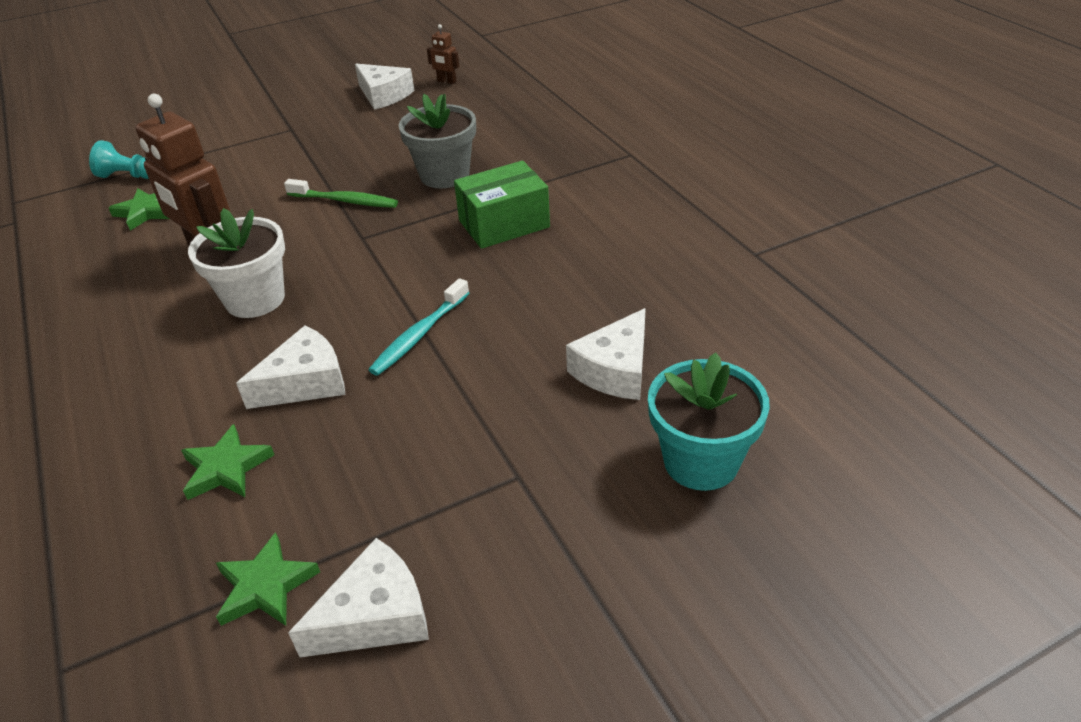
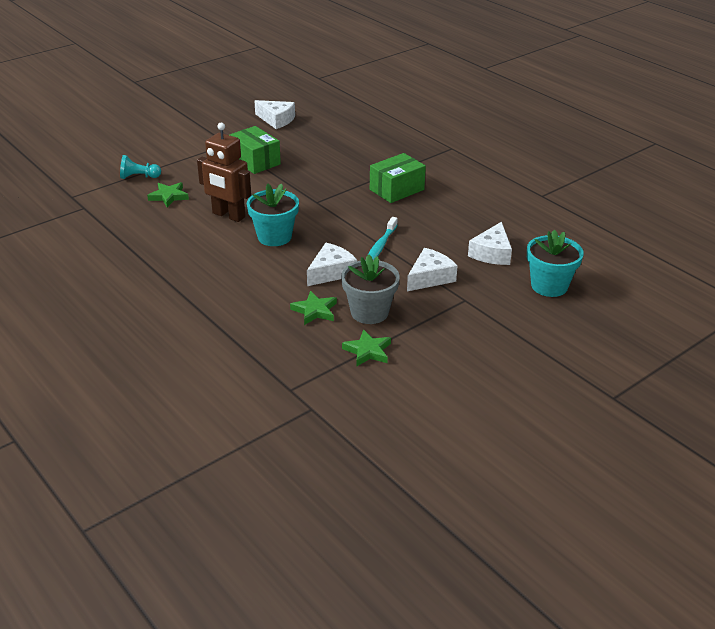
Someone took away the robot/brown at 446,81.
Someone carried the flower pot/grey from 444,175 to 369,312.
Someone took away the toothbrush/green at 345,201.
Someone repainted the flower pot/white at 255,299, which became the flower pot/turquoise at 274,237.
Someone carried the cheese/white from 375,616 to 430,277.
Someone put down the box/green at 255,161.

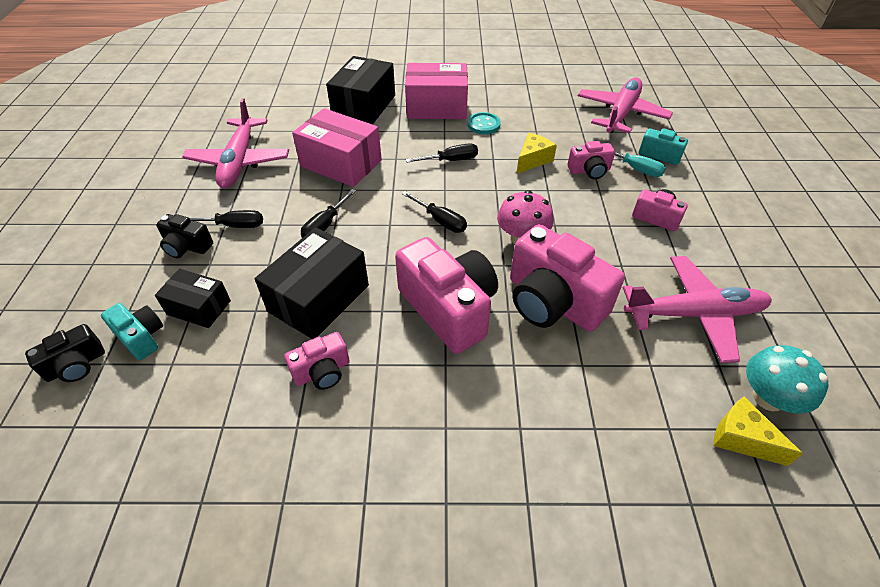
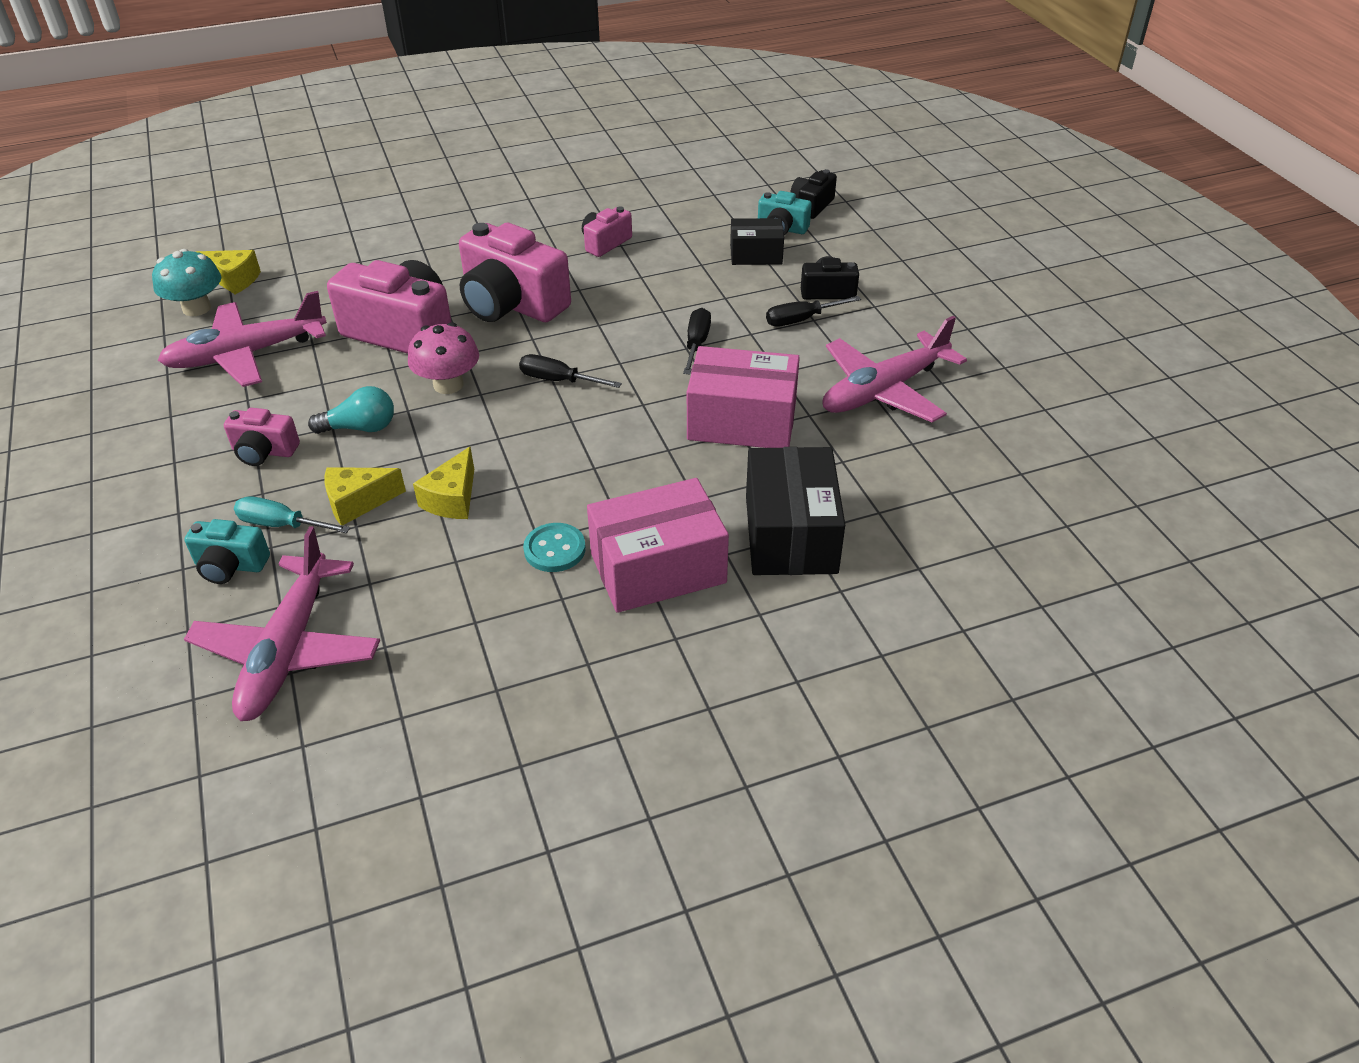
Someone rotated the plane/pink at 239,161 by 105 degrees counterclockwise.
Someone swapped the camera/pink at 589,170 for the cheese/yellow at 358,502.
Someone took away the screwdriver/black at 450,160.
Someone took away the box/black at 319,298.
Someone put down the light bulb/turquoise at 360,428.

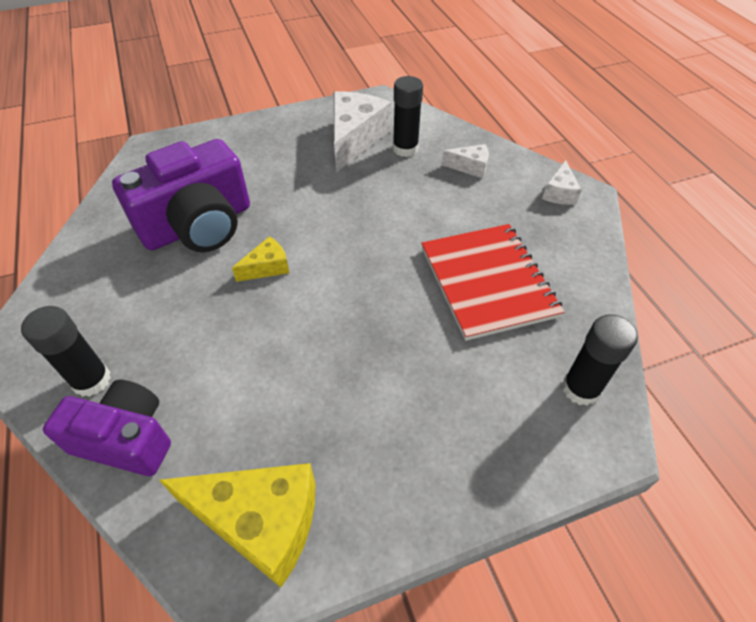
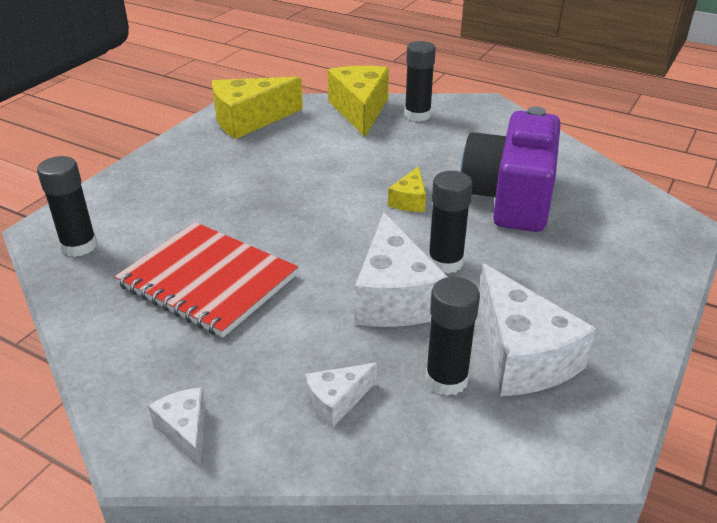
Someone swapped the camera/purple at 126,439 for the cheese/yellow at 360,110.
Someone put down the glue stick/black at 445,262.
Someone put down the cheese/white at 394,297.

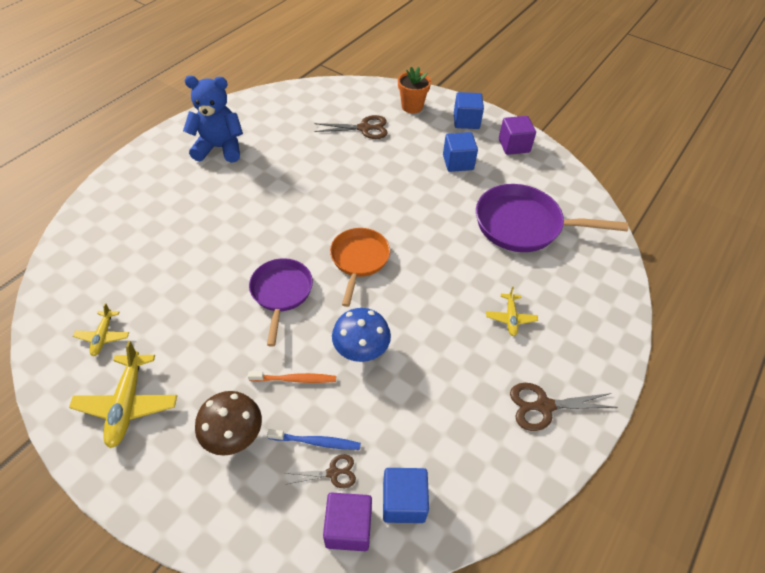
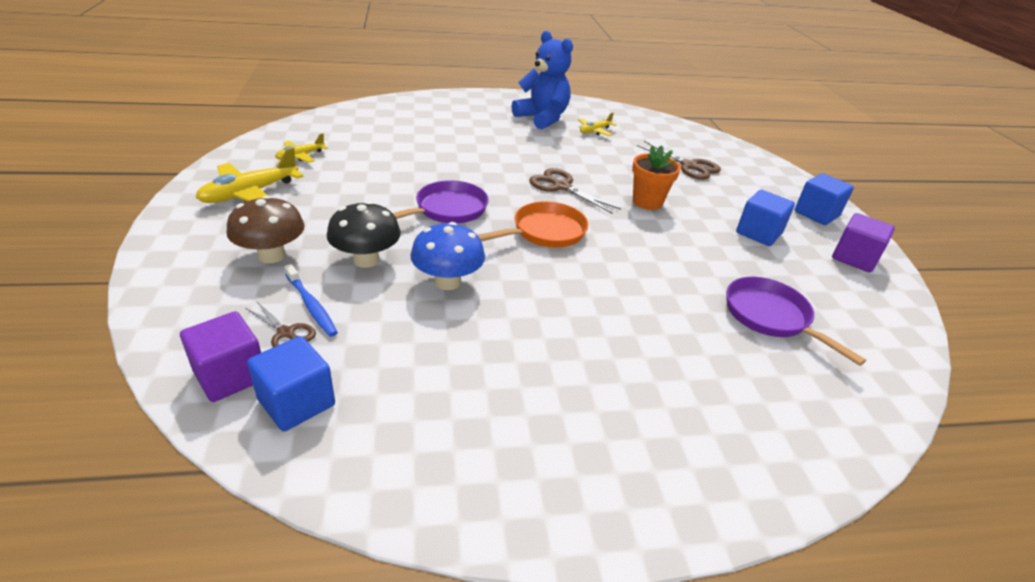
Someone carried the flower pot/orange from 412,106 to 647,202.
Someone scaled the pan/purple at 523,225 by 0.65.
Someone carried the plane/yellow from 510,318 to 595,131.
Someone swapped the toothbrush/orange at 295,379 for the mushroom/black at 366,260.
Someone carried the scissors/brown from 544,406 to 561,187.

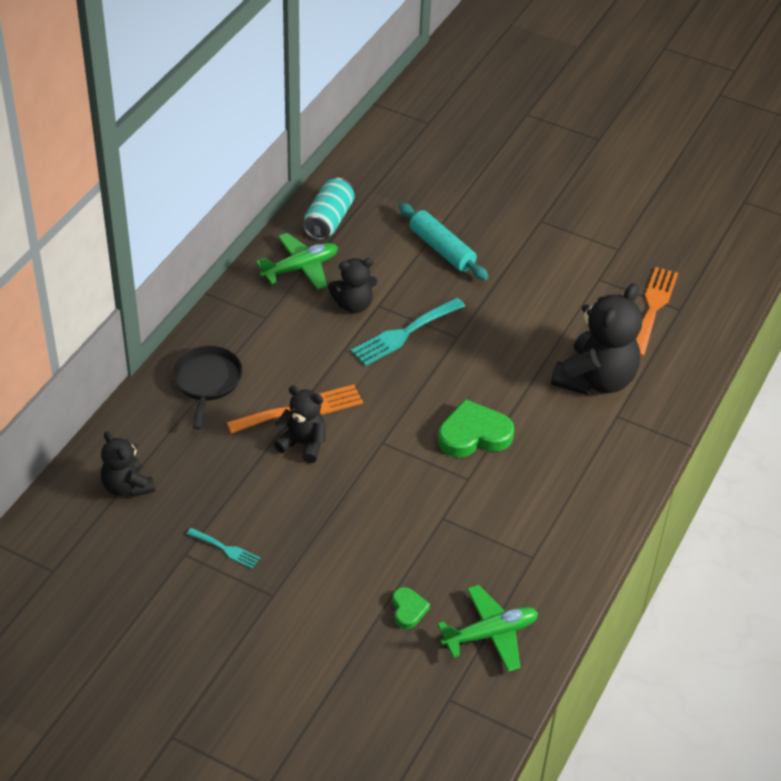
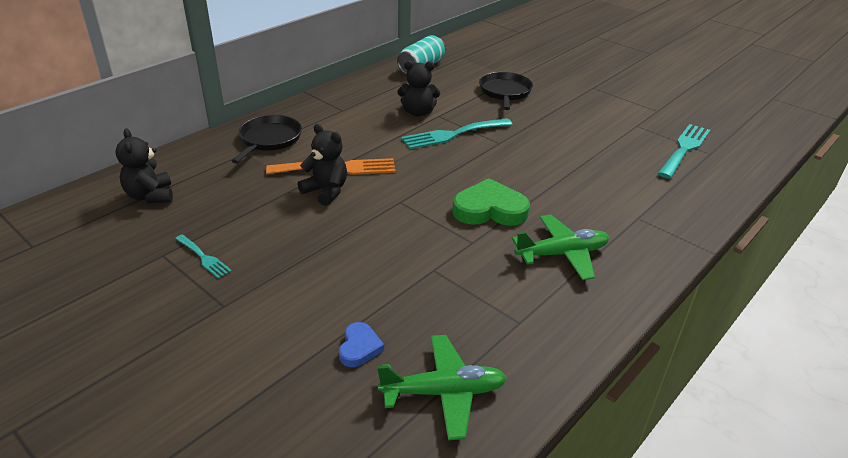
Someone swapped the rolling pin/turquoise at 442,249 for the pan/black at 505,92.
Someone carried the plane/green from 300,268 to 562,254.
Someone repainted the fork/orange at 653,307, which became the fork/turquoise at 684,149.
Someone took away the teddy bear/black at 595,379.
Someone repainted the heart/green at 408,610, which became the heart/blue at 359,347.

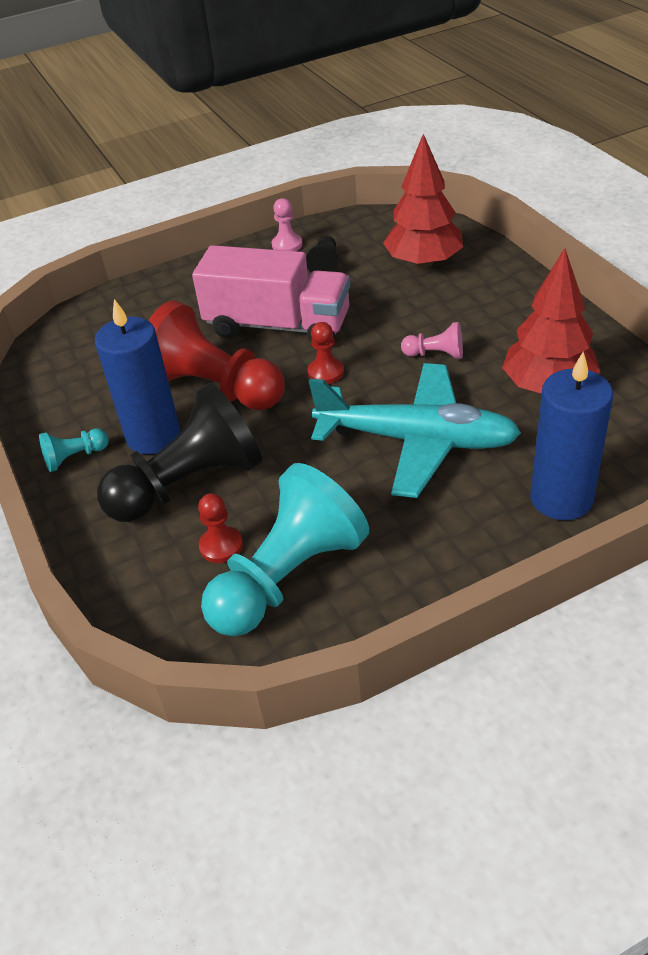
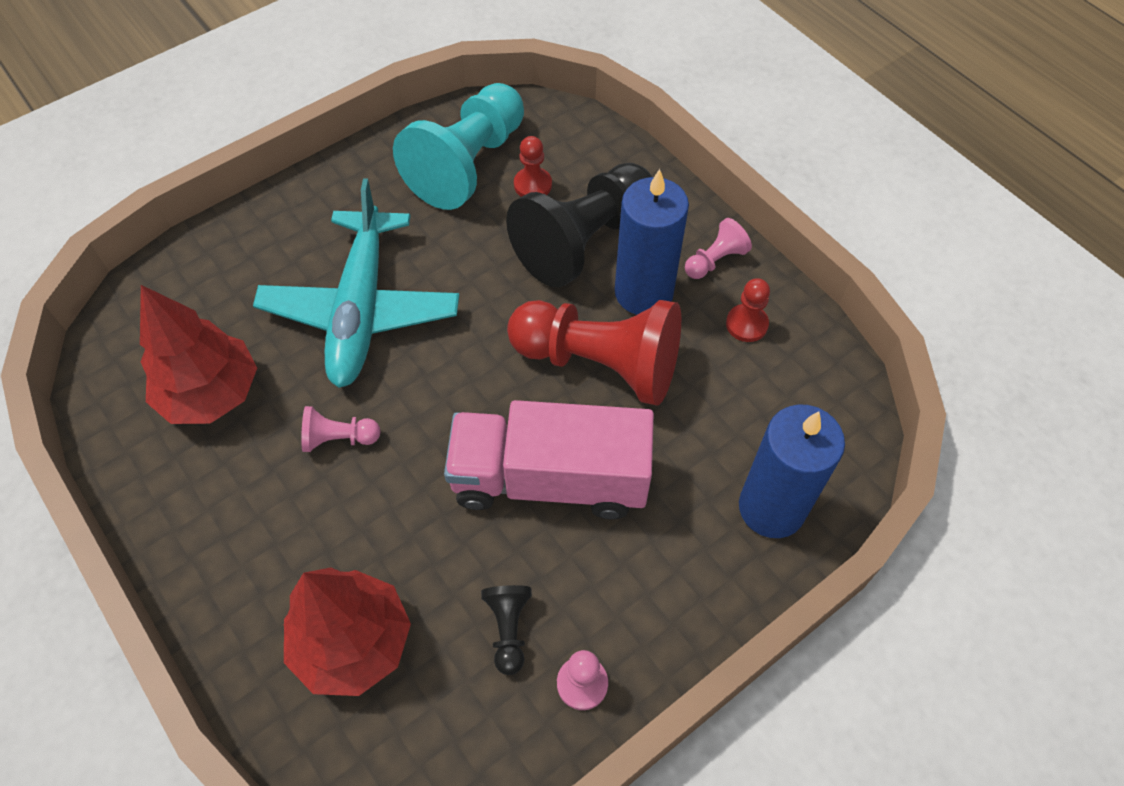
Someone carried the pawn/red from 326,372 to 746,324.
Someone carried the candle/blue from 561,498 to 771,508.
Someone rotated the plane/turquoise at 417,440 by 90 degrees counterclockwise.
Someone repainted the pawn/turquoise at 75,457, which became the pawn/pink at 715,260.

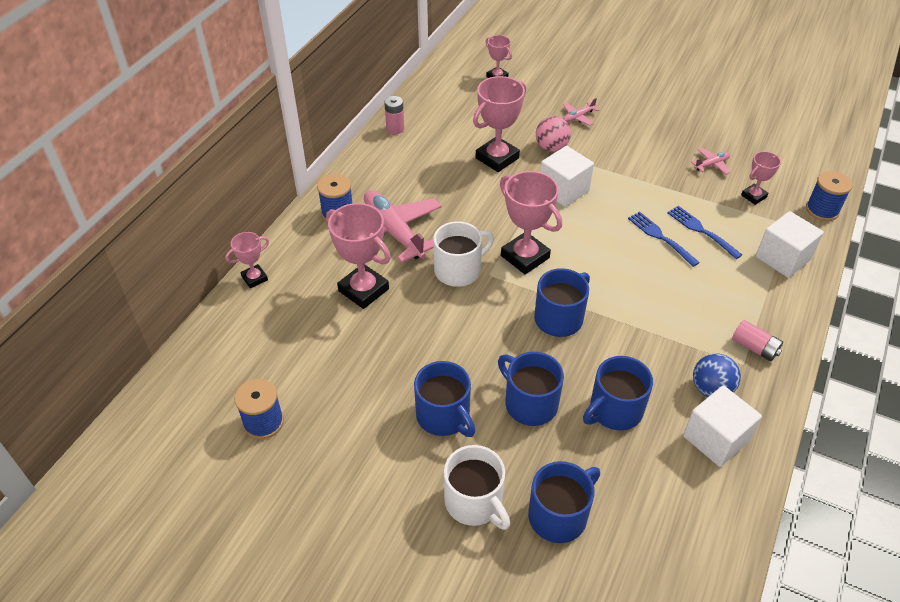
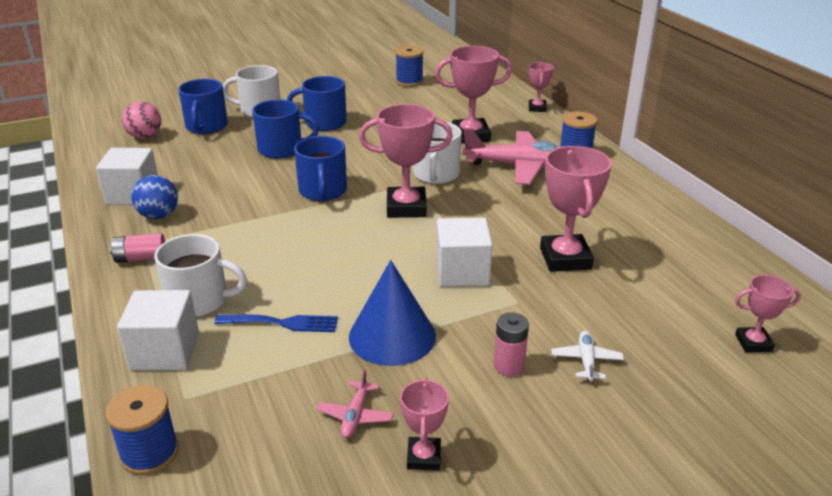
Someone carried the battery/pink from 395,129 to 509,366.
Someone repainted the plane/pink at 578,117, which became the plane/white at 586,361.
Someone carried the ball/pink from 551,147 to 145,137.
Someone carried the trophy/pink from 753,196 to 424,457.
Someone took away the fork/blue at 660,237.
Someone took away the mug/blue at 614,410.
Someone put down the mug/white at 199,301.
Someone put down the cone/blue at 392,336.

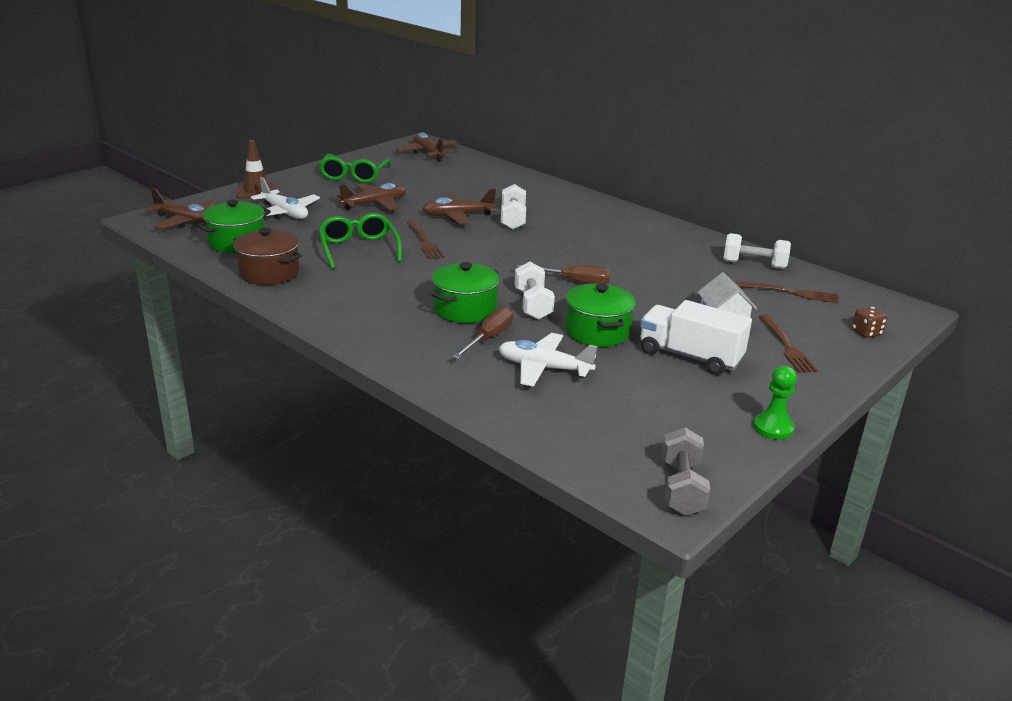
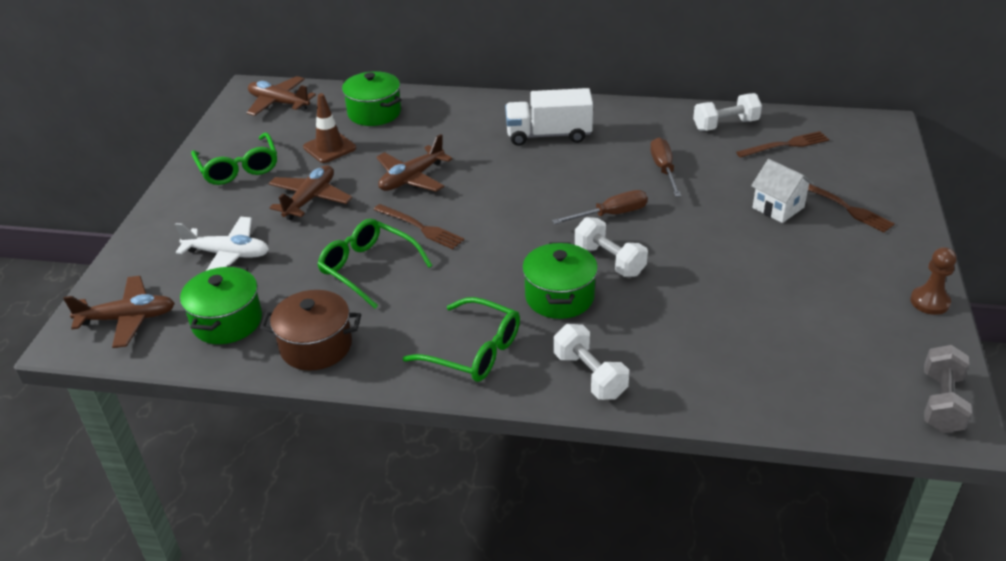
Someone carried the traffic cone/brown from 256,191 to 329,148.
Someone carried the dumbbell/white from 512,219 to 589,375.
Someone carried the pot/green from 597,332 to 374,113.
Someone carried the truck/white from 690,356 to 548,135.
Someone carried the screwdriver/brown from 489,338 to 663,169.
Someone took away the dice/brown at 866,333.
Someone took away the plane/white at 544,368.
Someone repainted the pawn/green at 773,428, which became the pawn/brown at 929,302.
Someone rotated the dumbbell/grey at 681,488 by 45 degrees clockwise.
Someone put down the glasses/green at 474,351.

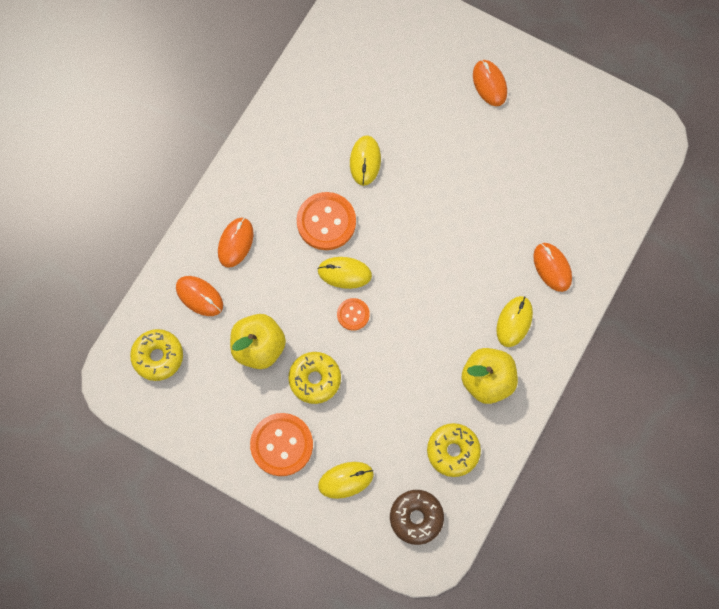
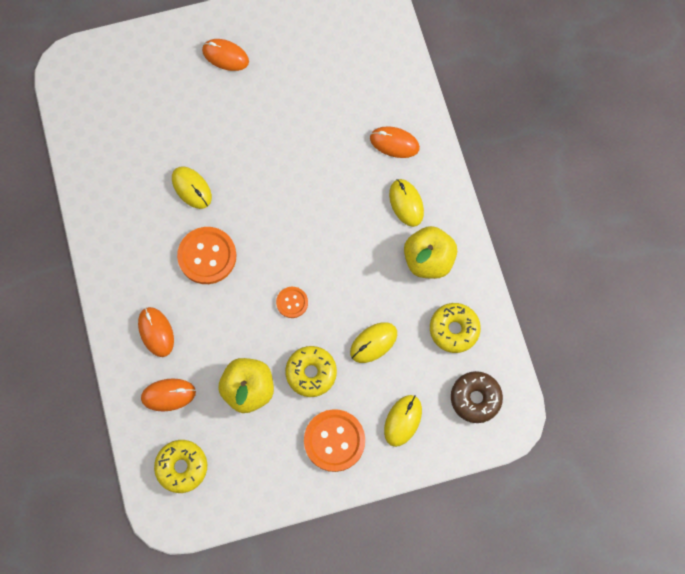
Someone carried the mouse/yellow from 344,273 to 373,343.

